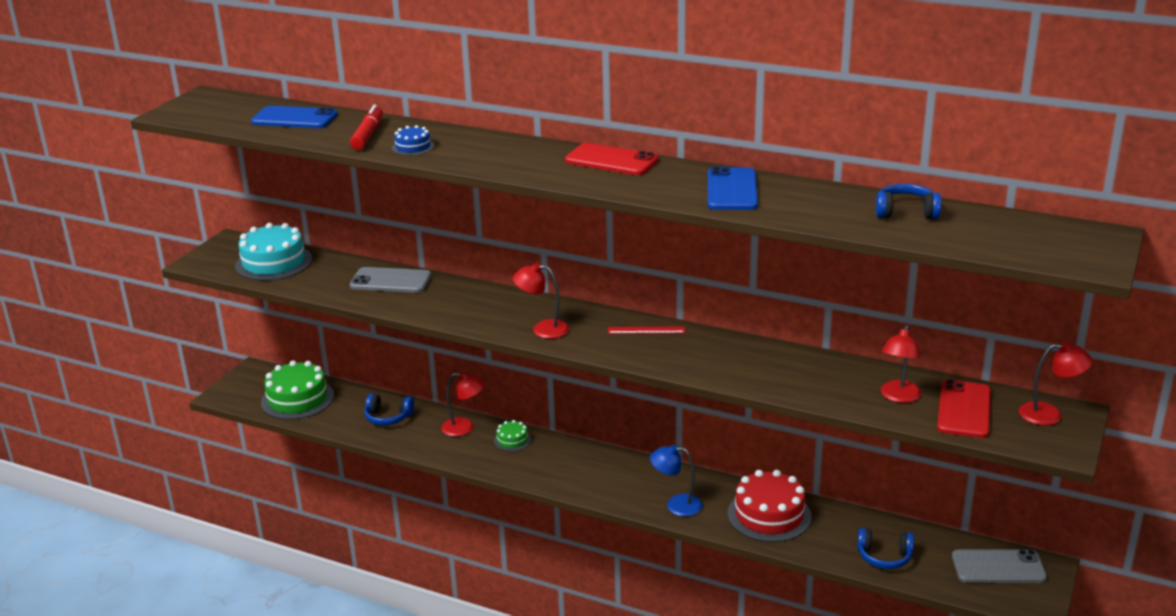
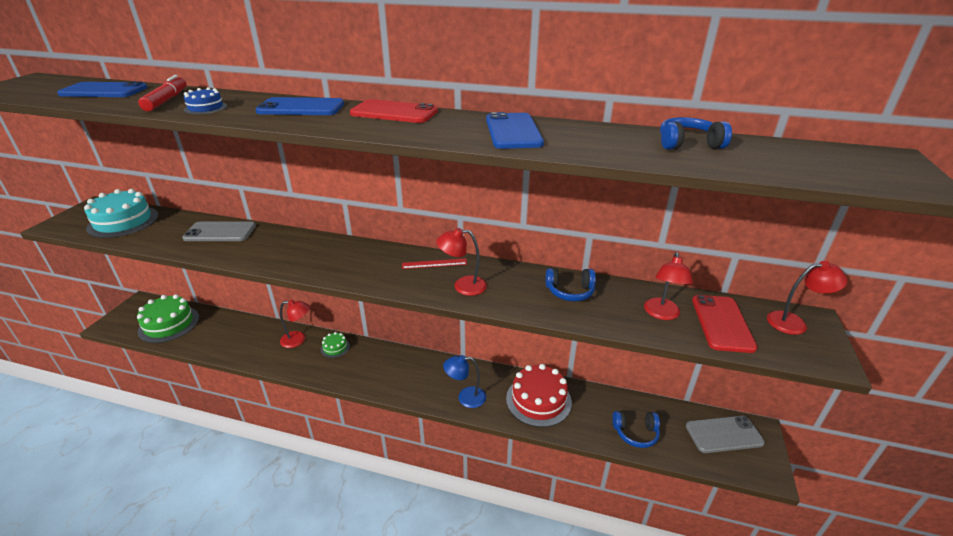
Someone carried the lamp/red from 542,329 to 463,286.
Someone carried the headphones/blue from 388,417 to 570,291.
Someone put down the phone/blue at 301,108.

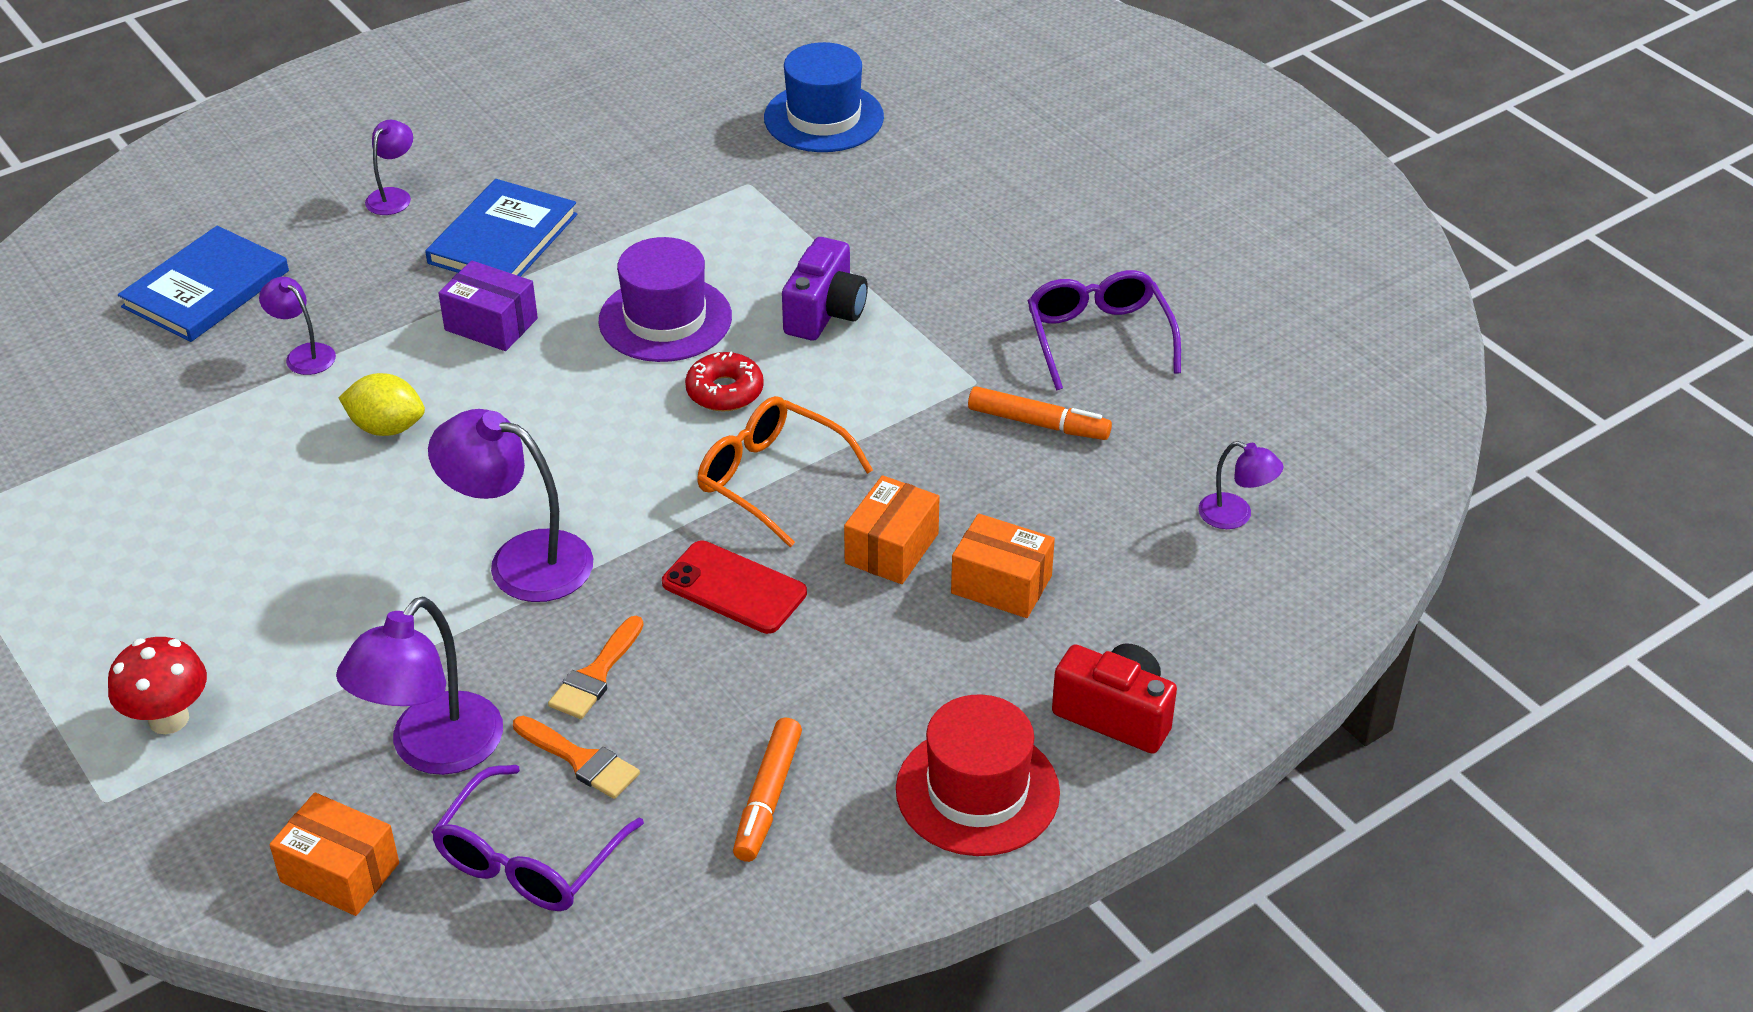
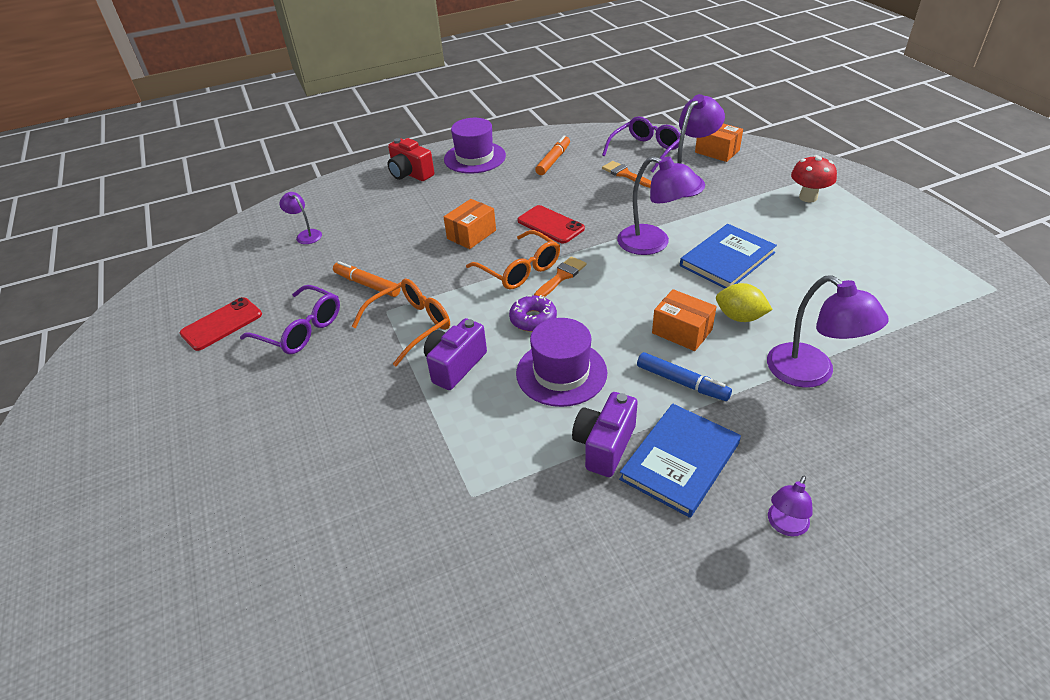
Someone took away the hat/blue at 823,118.
Someone carried the book/blue from 206,289 to 727,259.
Someone swapped the box/purple at 491,324 for the marker/blue at 682,382.
Someone rotated the glasses/purple at 1099,338 by 60 degrees counterclockwise.
Someone scaled the lamp/purple at 304,354 by 1.89.
Someone repainted the donut/red at 725,391, which became the donut/purple at 533,319.
Someone carried the box/orange from 1001,584 to 682,331.
Someone carried the brush/orange from 596,675 to 561,276.
Someone repainted the hat/red at 977,791, which became the hat/purple at 475,157.
Someone put down the glasses/orange at 410,326.
Someone put down the phone/red at 221,324.
Someone put down the camera/purple at 604,445.

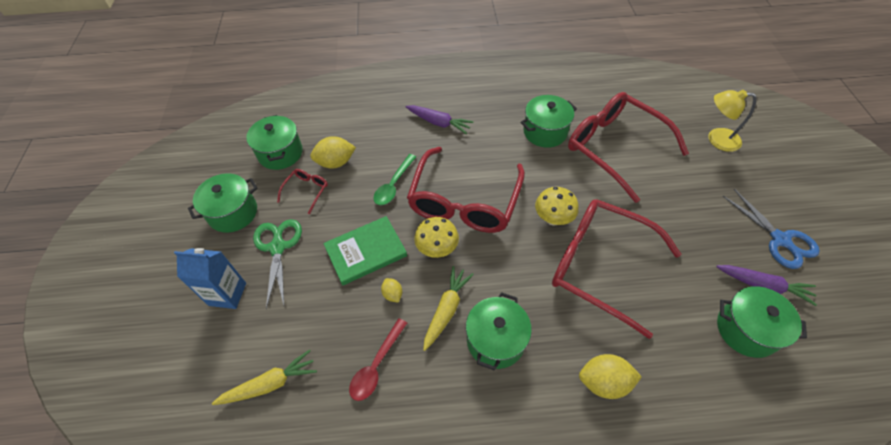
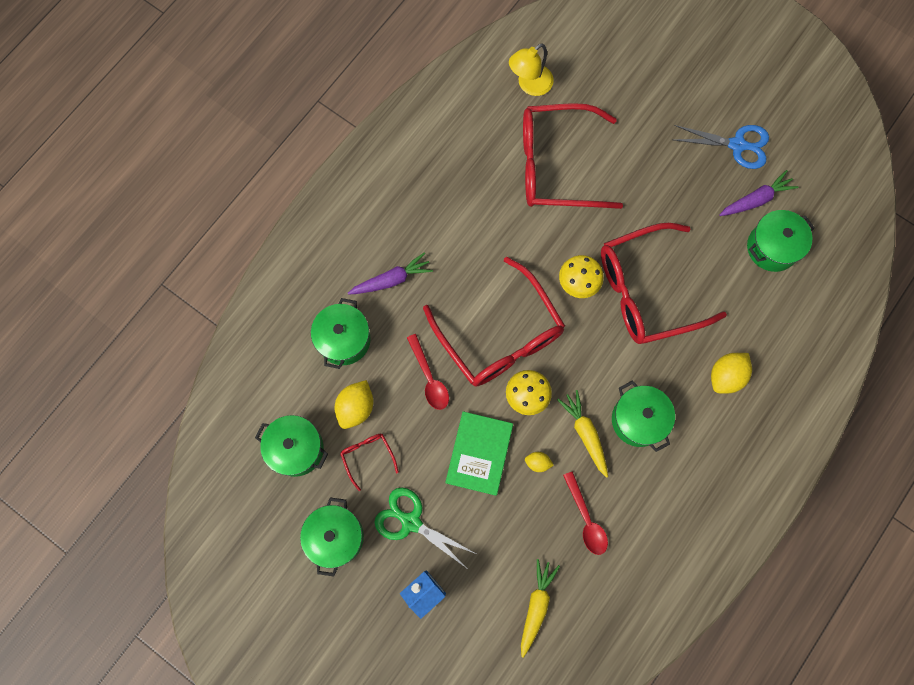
Someone carried the lamp/yellow from 716,139 to 529,85.
Someone carried the pot/green from 545,132 to 344,339.
Someone repainted the spoon/green at 393,185, which became the spoon/red at 429,378.

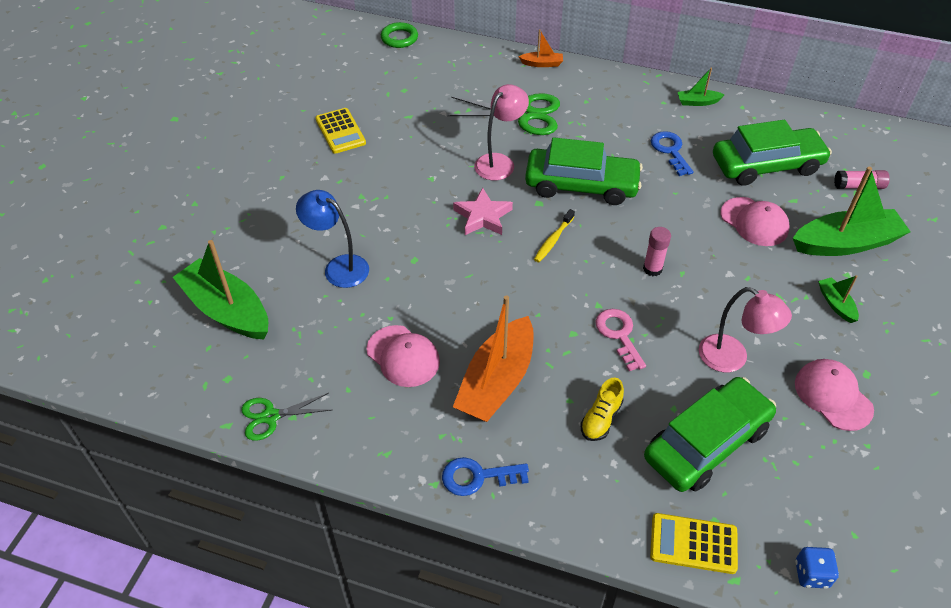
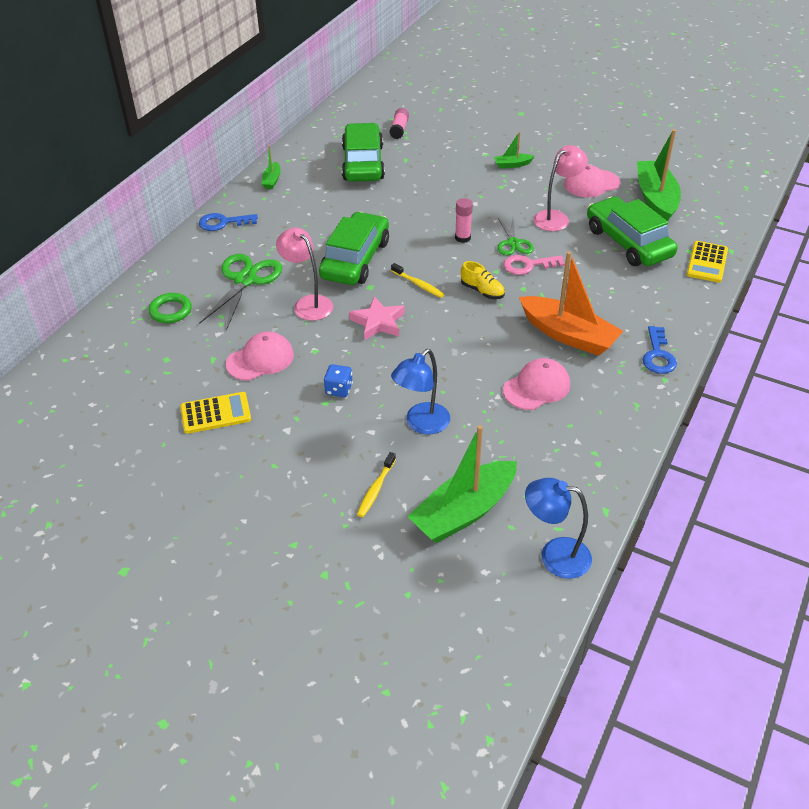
Someone carried the ring/green from 399,38 to 170,311.
Someone took away the boat/orange at 542,64.
Someone carried the key/blue from 670,151 to 223,223.
Someone carried the boat/green from 845,243 to 655,199.
Someone carried the cap/pink from 754,222 to 260,359.
Someone carried the shoe/yellow from 601,419 to 482,291.
Someone carried the scissors/green from 271,416 to 513,243.
Someone carried the dice/blue from 811,574 to 339,389.
Someone put down the toothbrush/yellow at 376,489.
Someone put down the lamp/blue at 554,555.

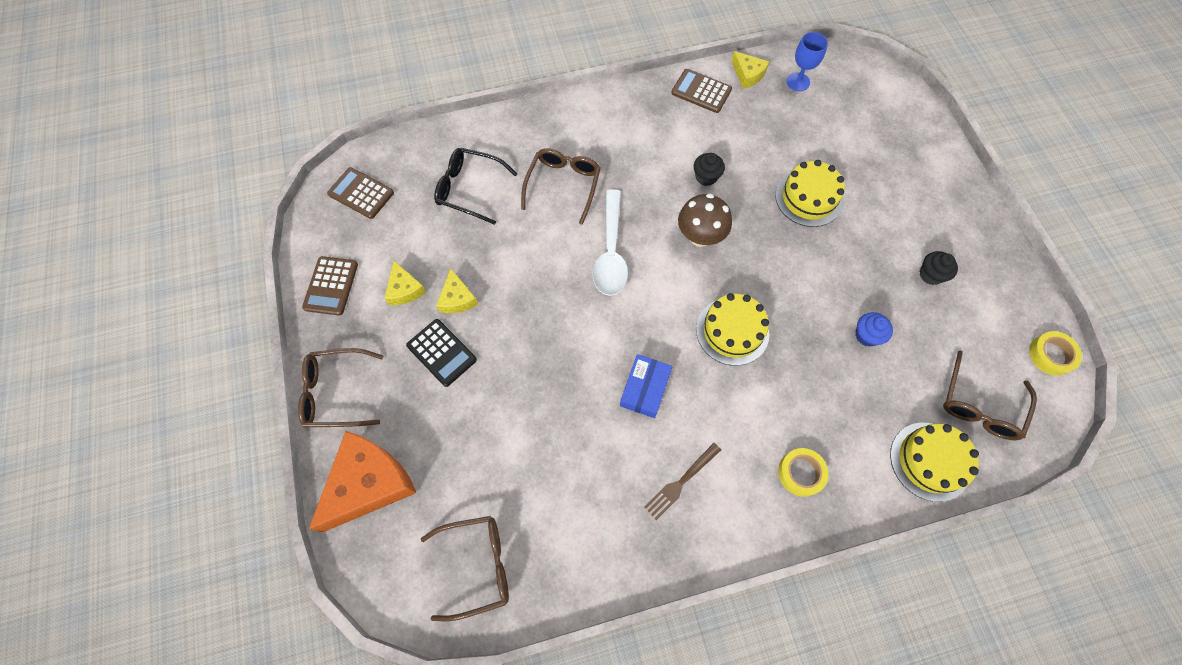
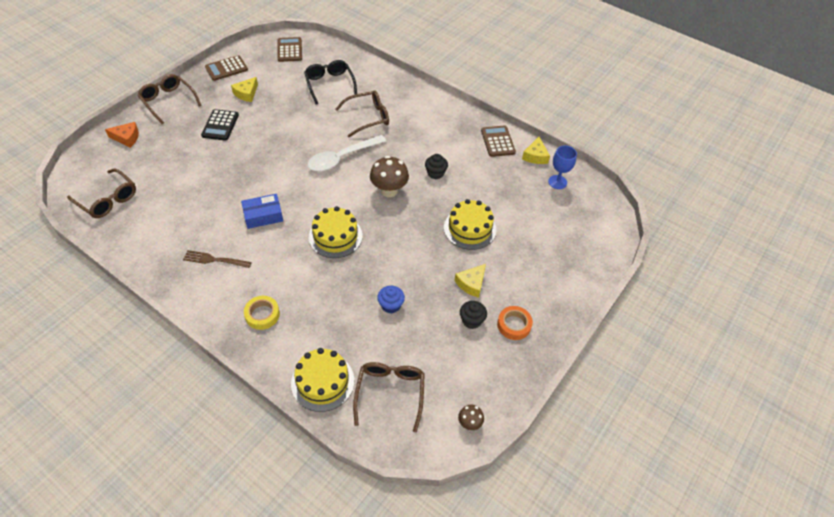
Someone carried the cheese/yellow from 457,298 to 471,283.
Someone swapped the tape/yellow at 1051,355 for the mushroom/brown at 469,423.
Someone rotated the glasses/brown at 979,404 by 105 degrees clockwise.
Someone scaled the cheese/orange at 369,483 by 0.51.
Someone put down the tape/orange at 514,325.

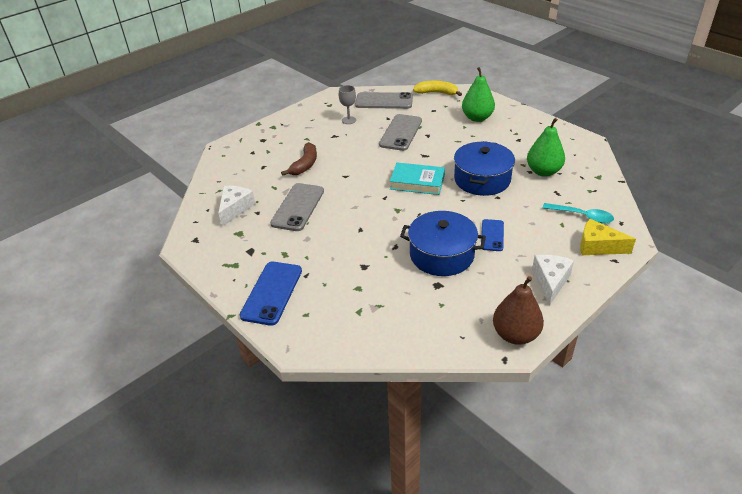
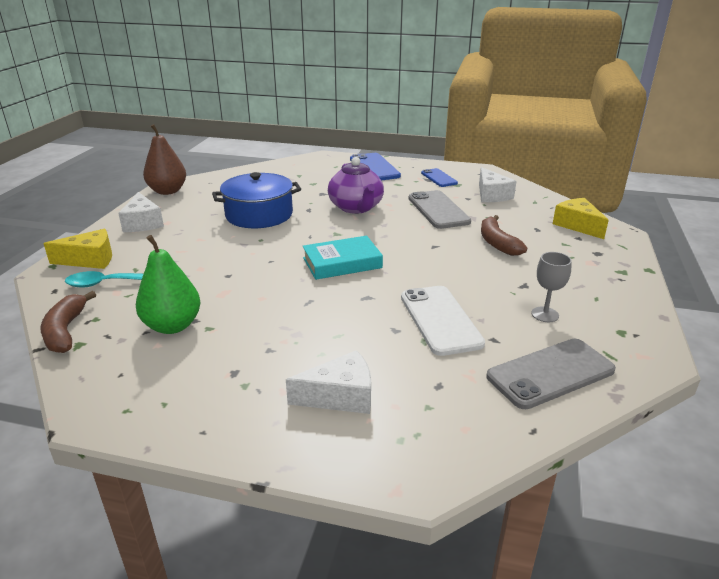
Someone swapped the pear/green at 477,118 for the cheese/white at 340,396.
Someone took away the banana/yellow at 436,93.
Someone repainted the phone/grey at 400,133, which became the phone/white at 440,320.
Someone took away the pot/blue at 482,179.
Someone carried the phone/blue from 492,235 to 439,178.
Someone put down the teapot/purple at 356,207.
Someone put down the cheese/yellow at 577,225.
Someone put down the banana/brown at 65,331.

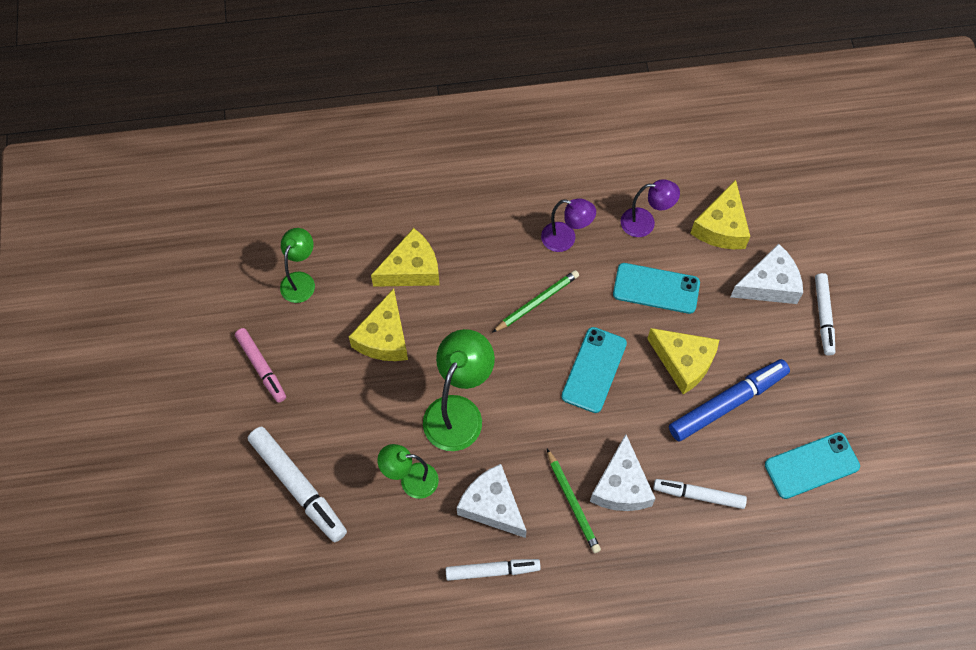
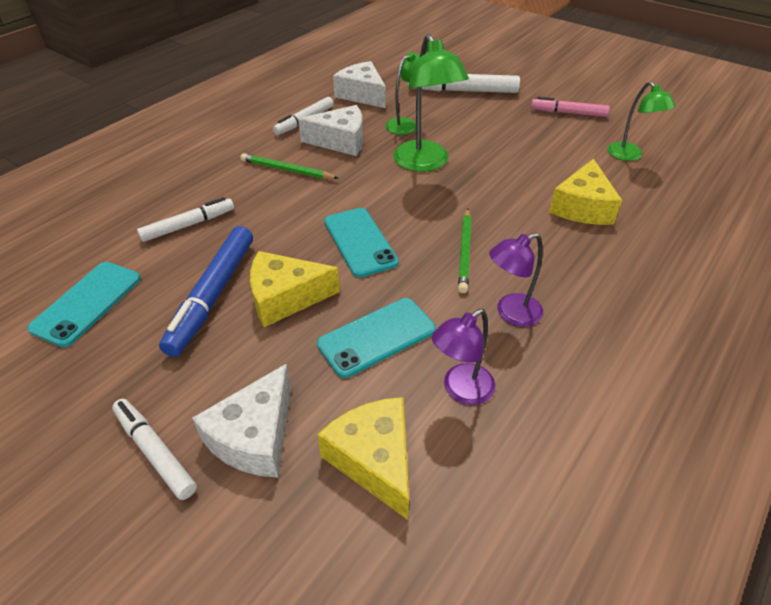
Someone took away the cheese/yellow at 384,337.
Someone carried the cheese/white from 621,486 to 362,95.

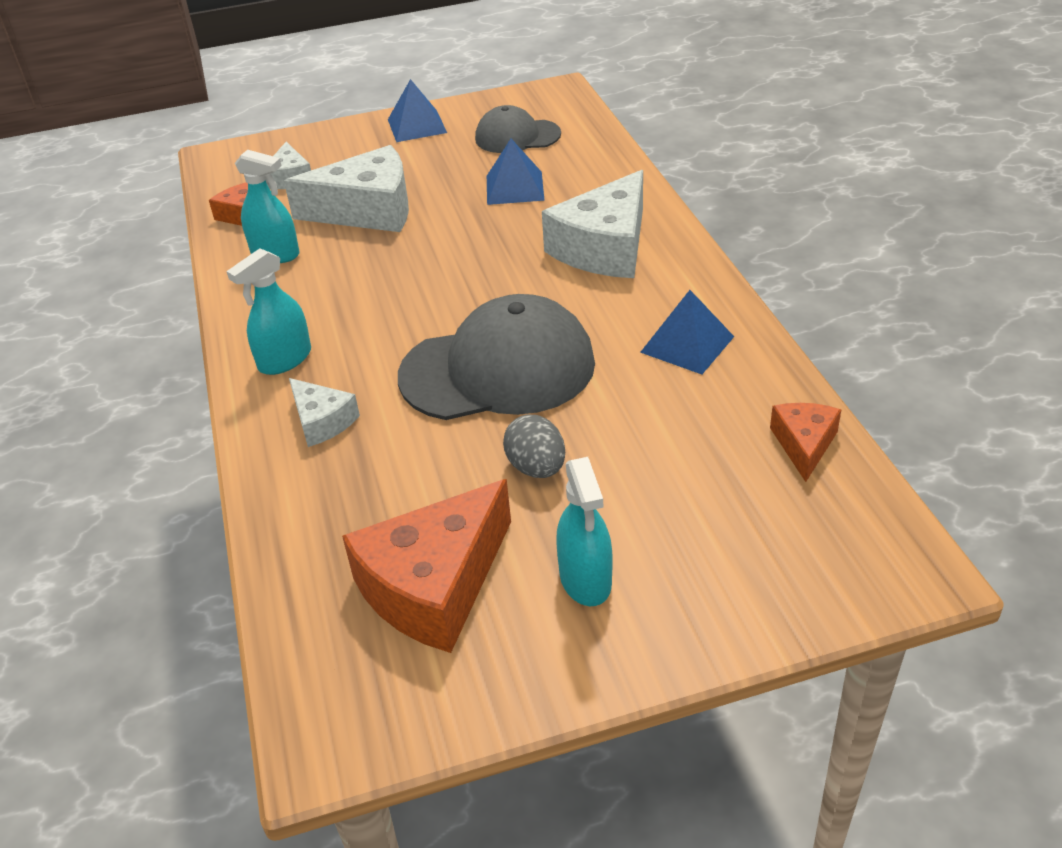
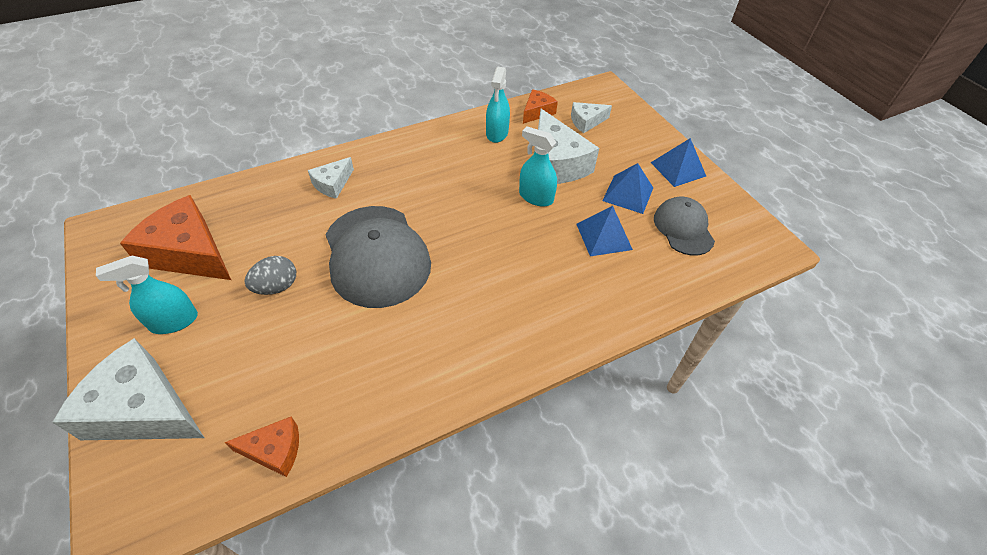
Someone carried the cheese/white from 605,247 to 143,409.
Someone carried the spray bottle/turquoise from 285,359 to 536,197.
Someone carried the pyramid/blue from 687,344 to 628,194.

